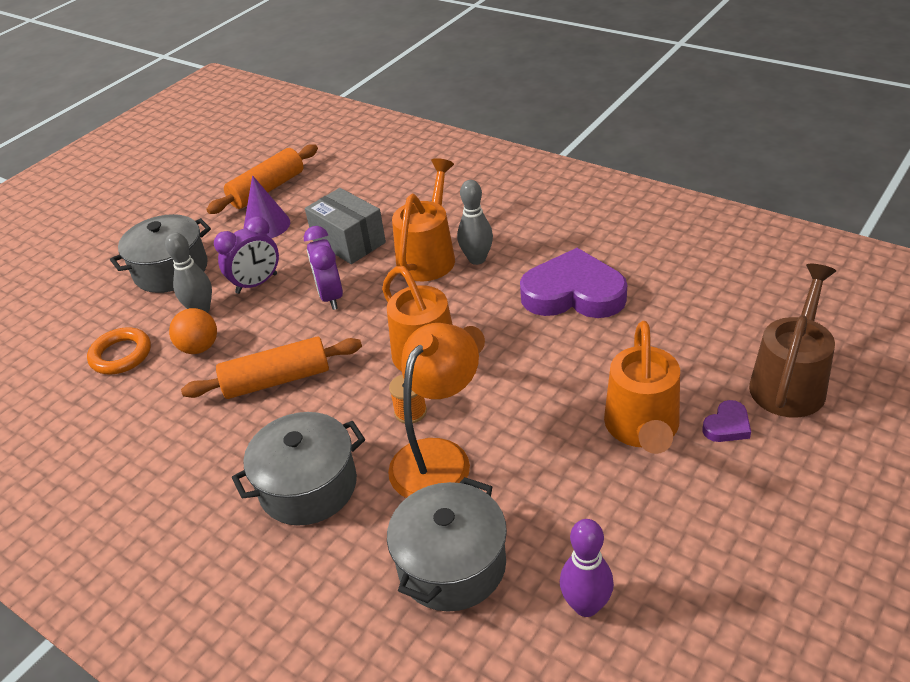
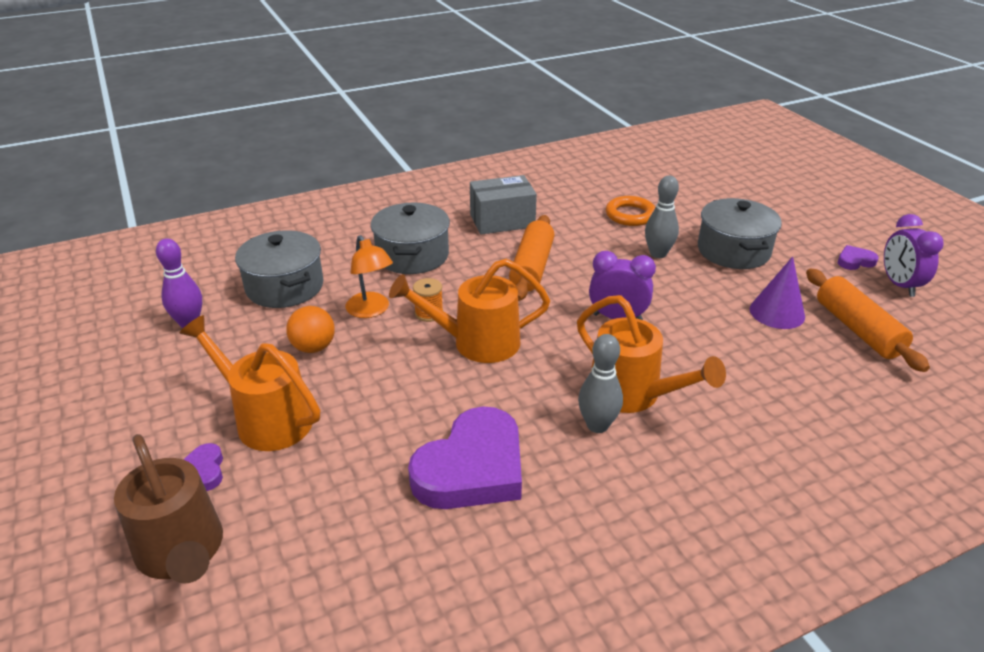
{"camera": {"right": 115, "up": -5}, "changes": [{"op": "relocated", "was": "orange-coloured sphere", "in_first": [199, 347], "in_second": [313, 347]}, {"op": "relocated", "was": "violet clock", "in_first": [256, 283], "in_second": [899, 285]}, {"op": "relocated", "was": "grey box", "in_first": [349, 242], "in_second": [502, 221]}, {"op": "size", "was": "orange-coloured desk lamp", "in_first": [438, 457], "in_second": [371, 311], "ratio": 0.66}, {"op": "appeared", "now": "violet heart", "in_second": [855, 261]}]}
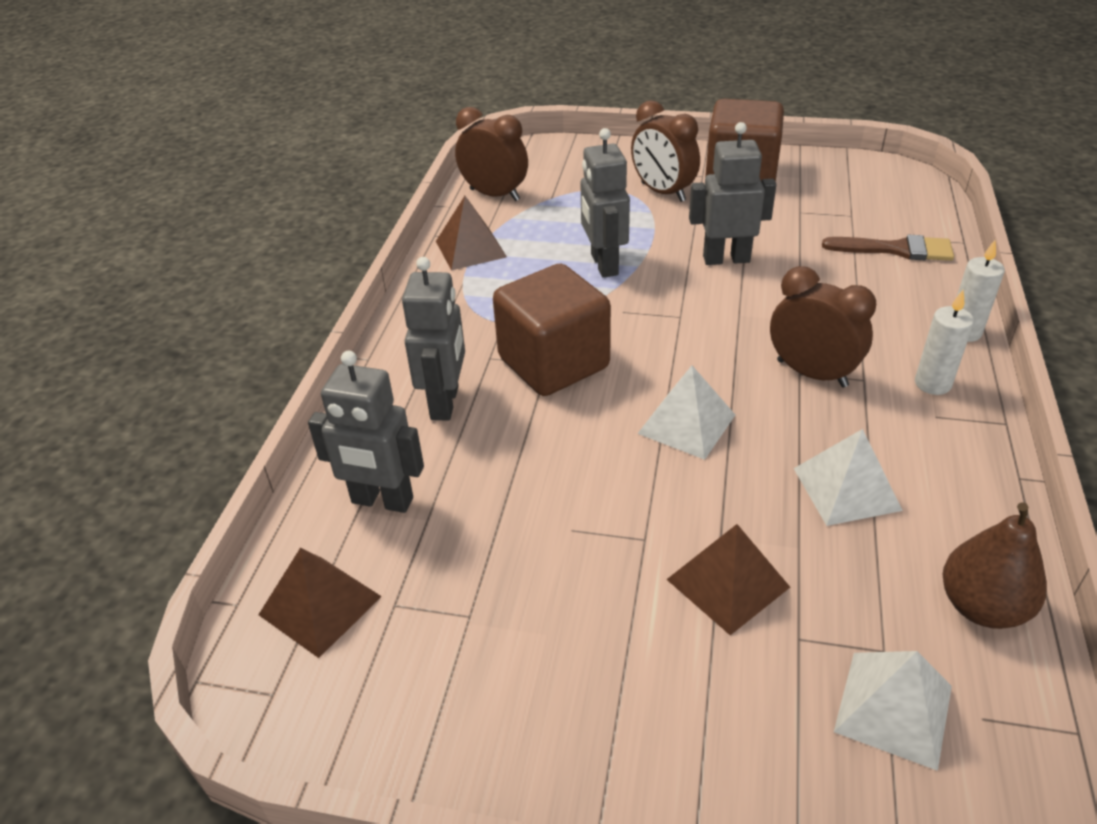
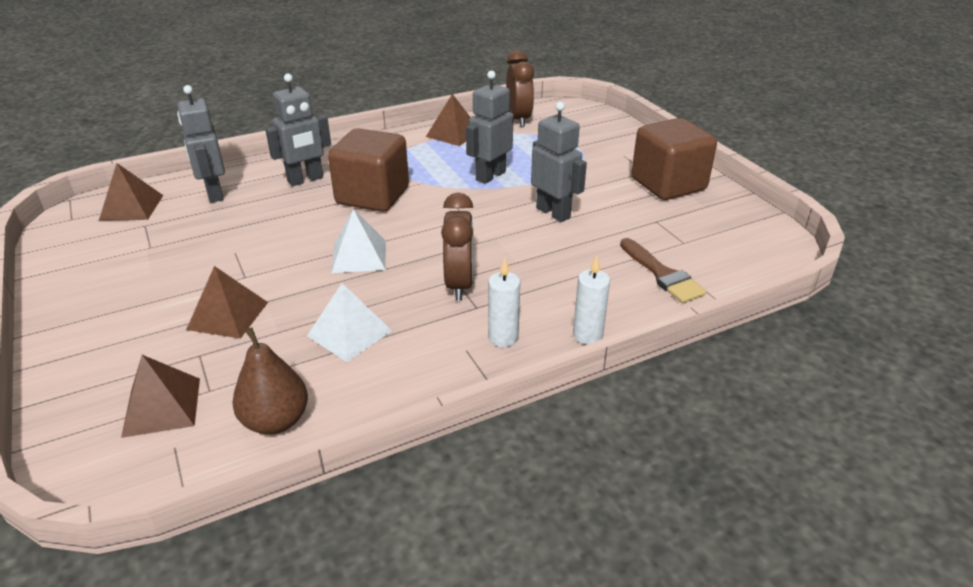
{"camera": {"right": 50, "up": -5}, "changes": [{"op": "missing", "was": "dark brown clock", "in_first": [663, 192]}, {"op": "colour", "was": "pure white pyramid", "now": "dark brown pyramid", "in_first": [893, 708], "in_second": [162, 406]}]}
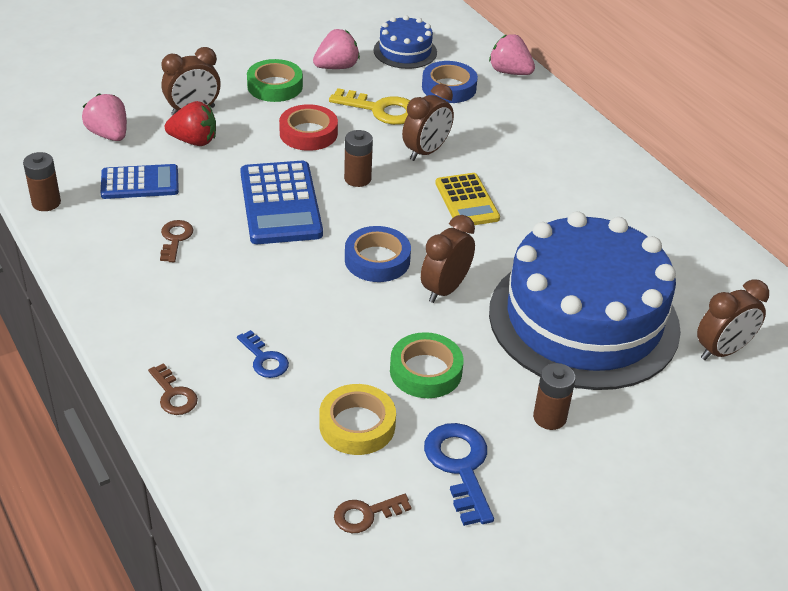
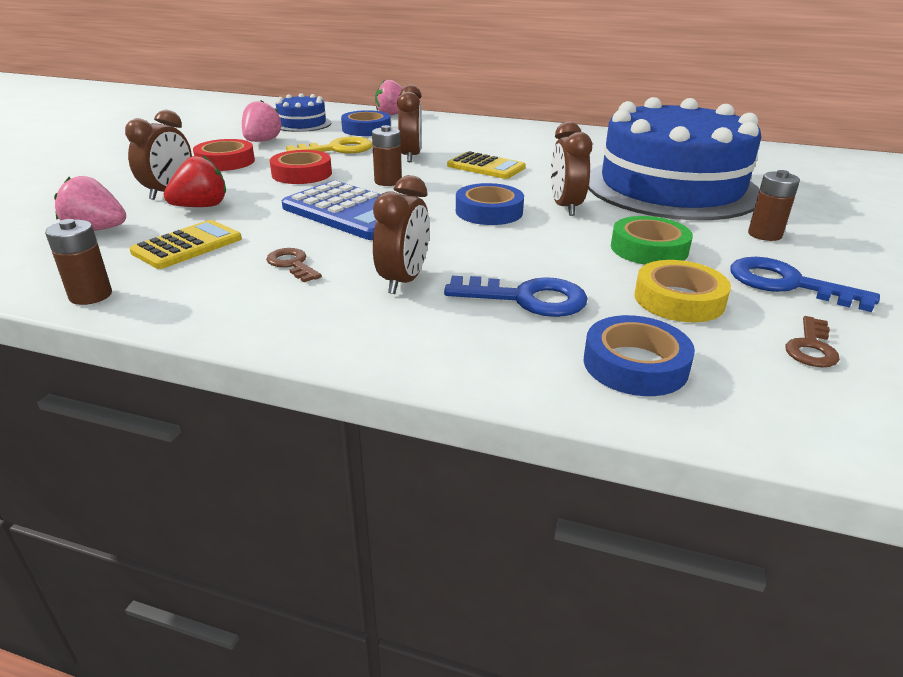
{"camera": {"right": -40, "up": -10}, "changes": [{"op": "colour", "was": "royal blue pocket calculator", "now": "yellow pocket calculator", "in_first": [140, 183], "in_second": [187, 246]}, {"op": "missing", "was": "dark brown door key", "in_first": [173, 395]}, {"op": "size", "was": "royal blue door key", "in_first": [264, 359], "in_second": [527, 298], "ratio": 1.67}, {"op": "colour", "was": "emerald sticky tape", "now": "red sticky tape", "in_first": [275, 86], "in_second": [225, 161]}, {"op": "relocated", "was": "dark brown clock", "in_first": [722, 351], "in_second": [403, 281]}, {"op": "appeared", "now": "royal blue sticky tape", "in_second": [635, 364]}]}
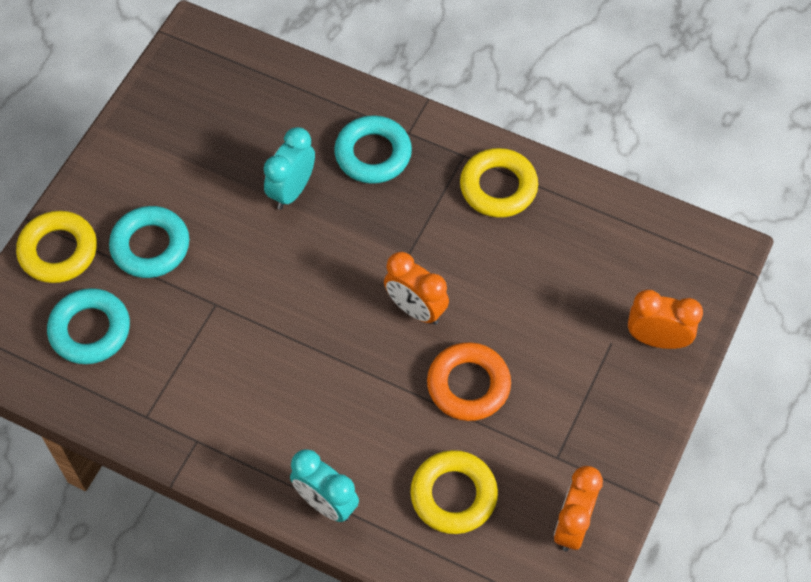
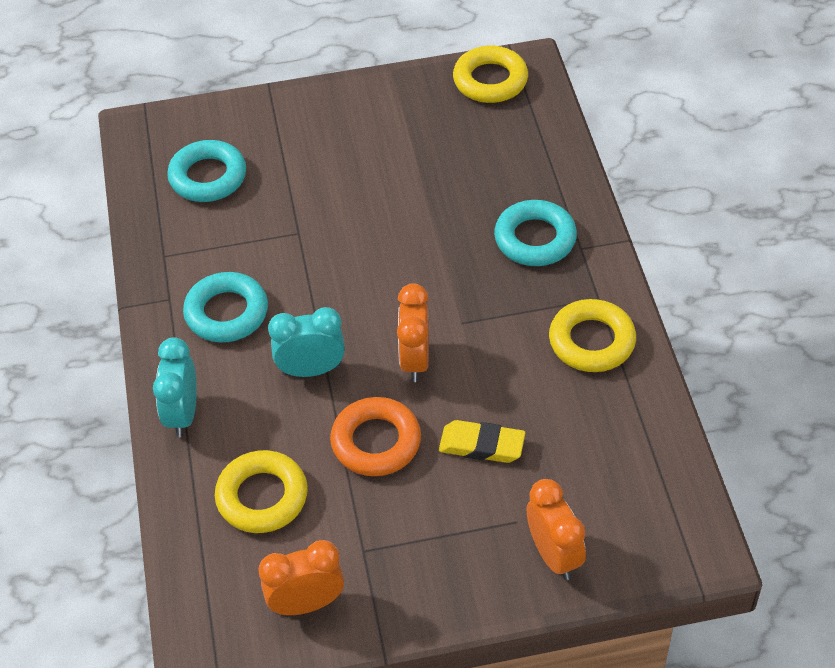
{"camera": {"right": 55, "up": -10}, "changes": [{"op": "relocated", "was": "yellow ring", "in_first": [58, 251], "in_second": [490, 80]}, {"op": "relocated", "was": "aqua ring", "in_first": [150, 246], "in_second": [226, 313]}, {"op": "relocated", "was": "aqua clock", "in_first": [291, 190], "in_second": [311, 370]}, {"op": "appeared", "now": "yellow pencil eraser", "in_second": [482, 445]}]}
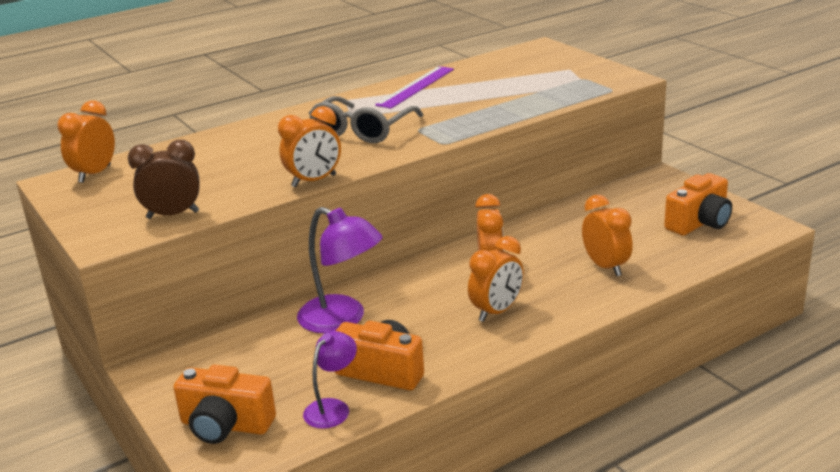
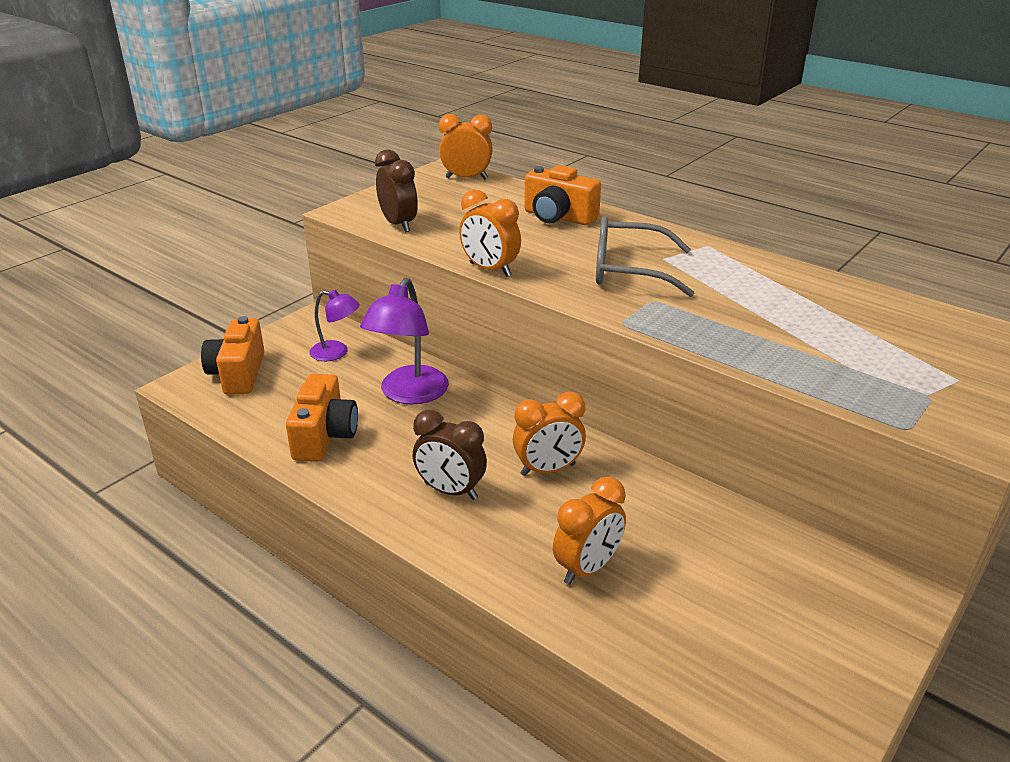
{"camera": {"right": 70, "up": 5}, "changes": [{"op": "relocated", "was": "violet desk lamp", "in_first": [332, 408], "in_second": [336, 353]}, {"op": "missing", "was": "violet straightedge", "in_first": [416, 87]}, {"op": "colour", "was": "orange-coloured clock", "now": "dark brown clock", "in_first": [496, 312], "in_second": [450, 491]}, {"op": "relocated", "was": "orange-coloured photo camera", "in_first": [699, 223], "in_second": [558, 217]}]}
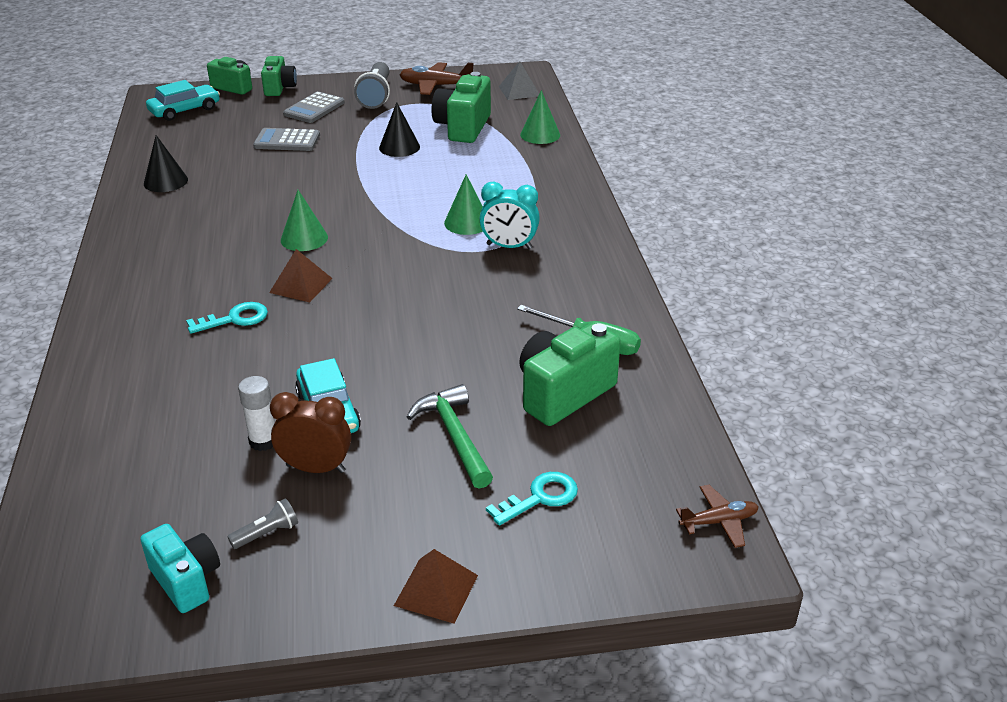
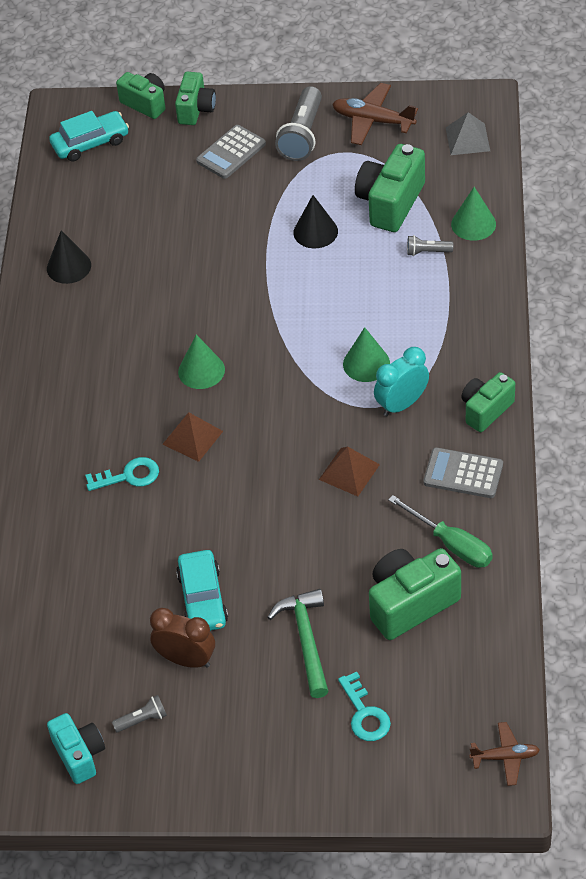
{"camera": {"right": 15, "up": 15}, "changes": [{"op": "missing", "was": "pure white stick of glue", "in_first": [263, 441]}, {"op": "relocated", "was": "grey pocket calculator", "in_first": [287, 141], "in_second": [463, 473]}, {"op": "relocated", "was": "dark brown pyramid", "in_first": [436, 590], "in_second": [349, 472]}, {"op": "spun", "was": "aqua clock", "in_first": [509, 246], "in_second": [402, 404], "clockwise": 120}, {"op": "spun", "was": "aqua door key", "in_first": [540, 498], "in_second": [365, 714], "clockwise": 90}, {"op": "appeared", "now": "grey flashlight", "in_second": [427, 252]}, {"op": "appeared", "now": "emerald photo camera", "in_second": [486, 410]}]}
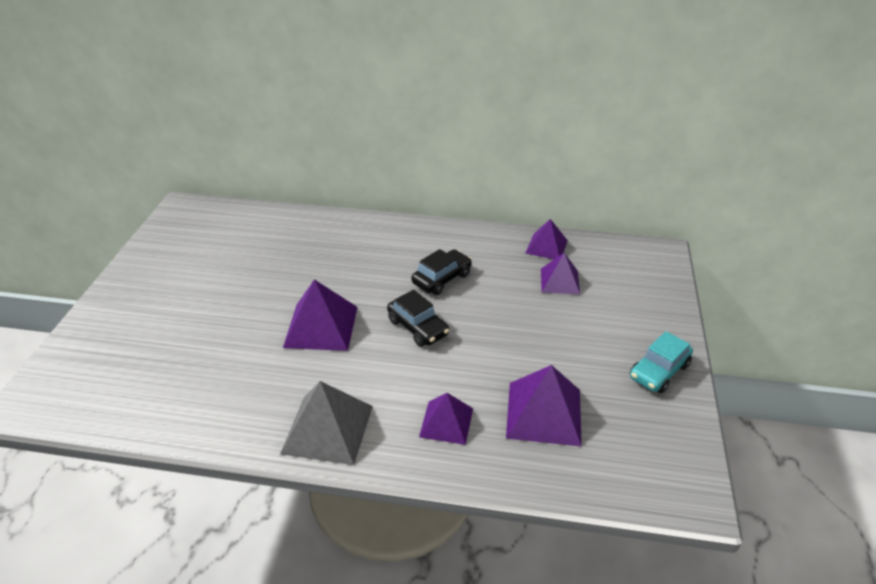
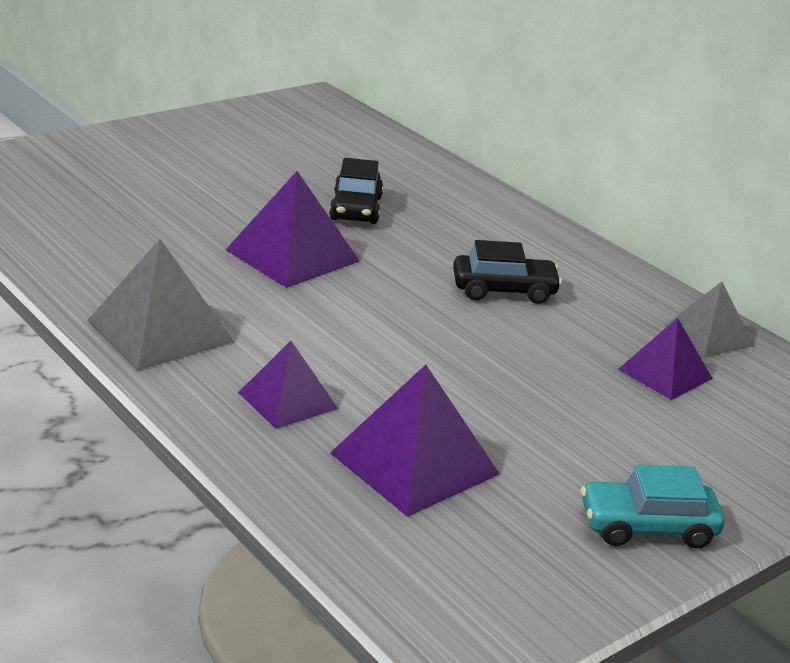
{"camera": {"right": 40, "up": -10}, "changes": [{"op": "relocated", "was": "black car", "in_first": [418, 327], "in_second": [356, 208]}, {"op": "colour", "was": "violet pyramid", "now": "grey pyramid", "in_first": [546, 246], "in_second": [708, 335]}]}
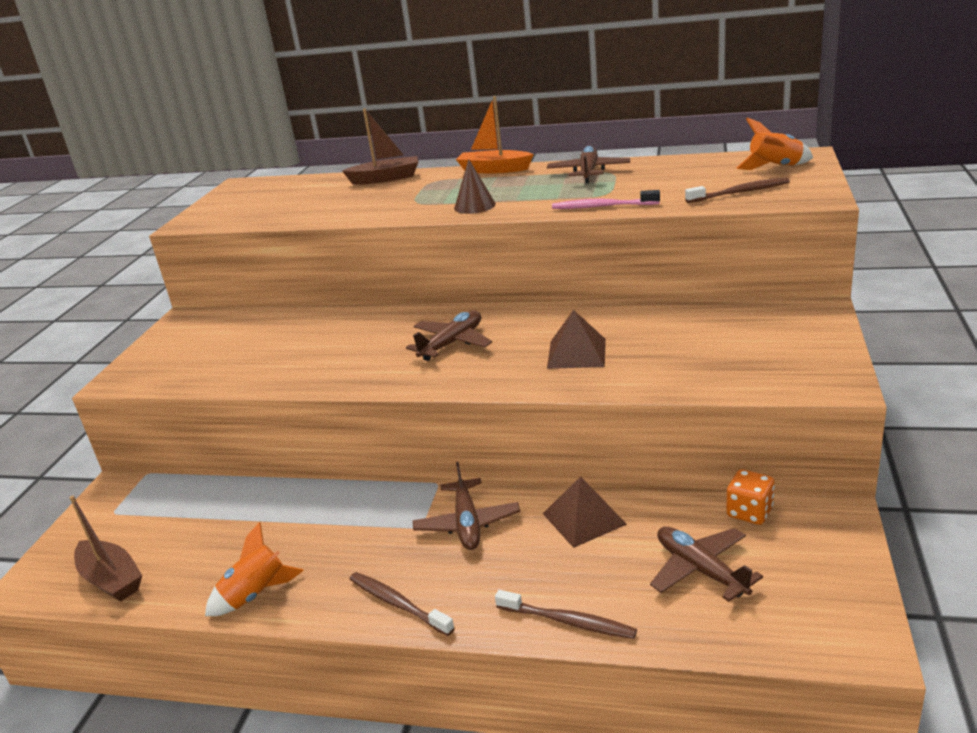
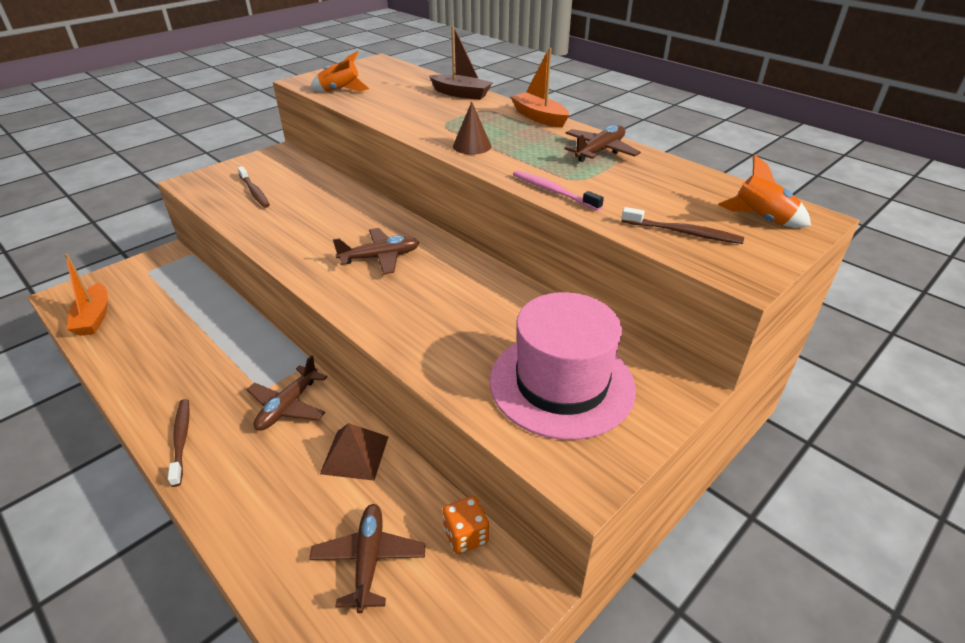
{"camera": {"right": 30, "up": 10}, "changes": [{"op": "colour", "was": "dark brown toy boat", "now": "orange-coloured toy boat", "in_first": [111, 579], "in_second": [94, 317]}, {"op": "relocated", "was": "orange-coloured rocket", "in_first": [255, 595], "in_second": [340, 91]}, {"op": "relocated", "was": "dark brown dental brush", "in_first": [568, 621], "in_second": [254, 192]}, {"op": "missing", "was": "dark brown pyramid", "in_first": [576, 353]}, {"op": "appeared", "now": "pink hat", "in_second": [561, 383]}]}
